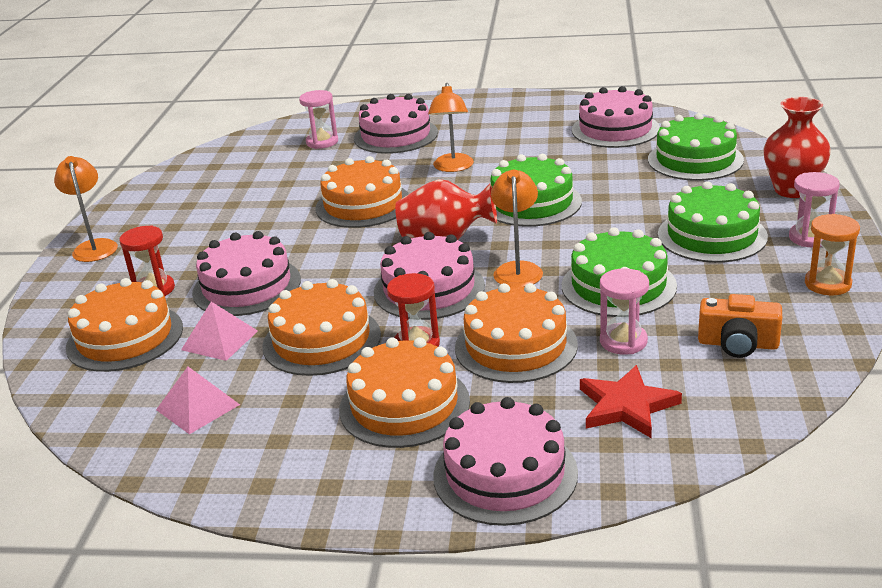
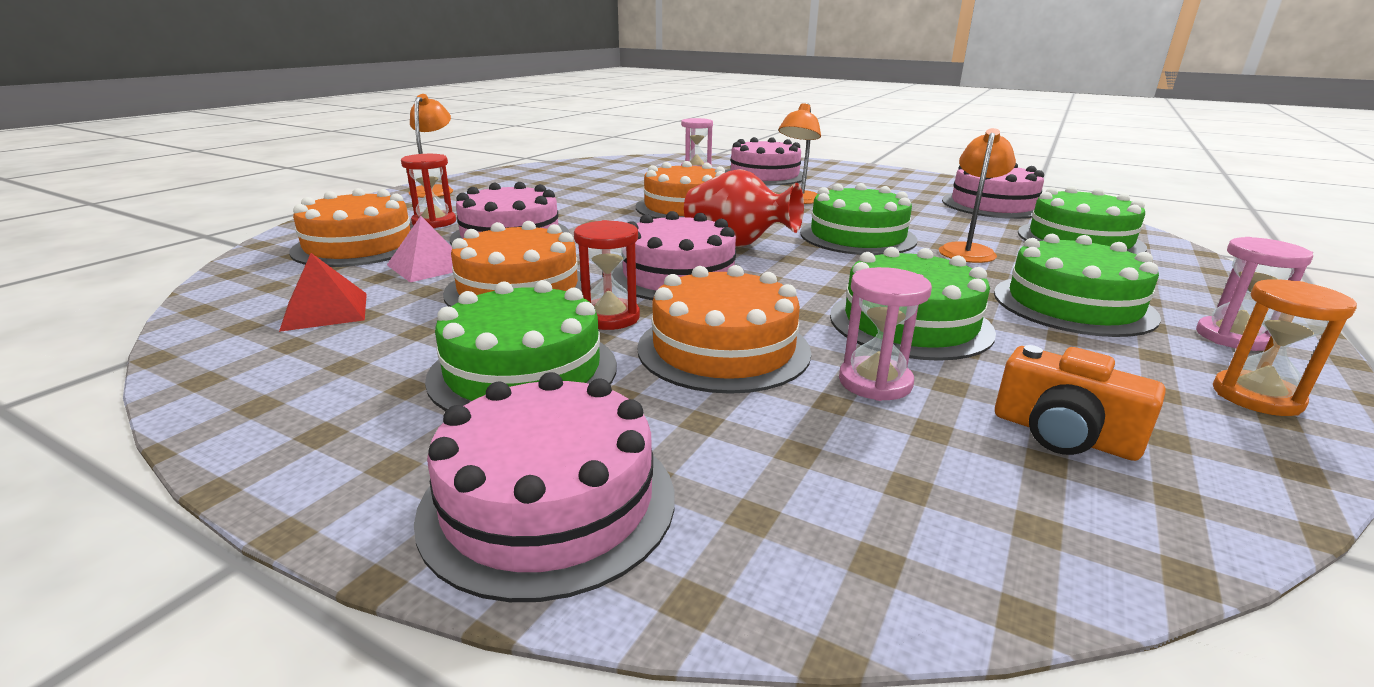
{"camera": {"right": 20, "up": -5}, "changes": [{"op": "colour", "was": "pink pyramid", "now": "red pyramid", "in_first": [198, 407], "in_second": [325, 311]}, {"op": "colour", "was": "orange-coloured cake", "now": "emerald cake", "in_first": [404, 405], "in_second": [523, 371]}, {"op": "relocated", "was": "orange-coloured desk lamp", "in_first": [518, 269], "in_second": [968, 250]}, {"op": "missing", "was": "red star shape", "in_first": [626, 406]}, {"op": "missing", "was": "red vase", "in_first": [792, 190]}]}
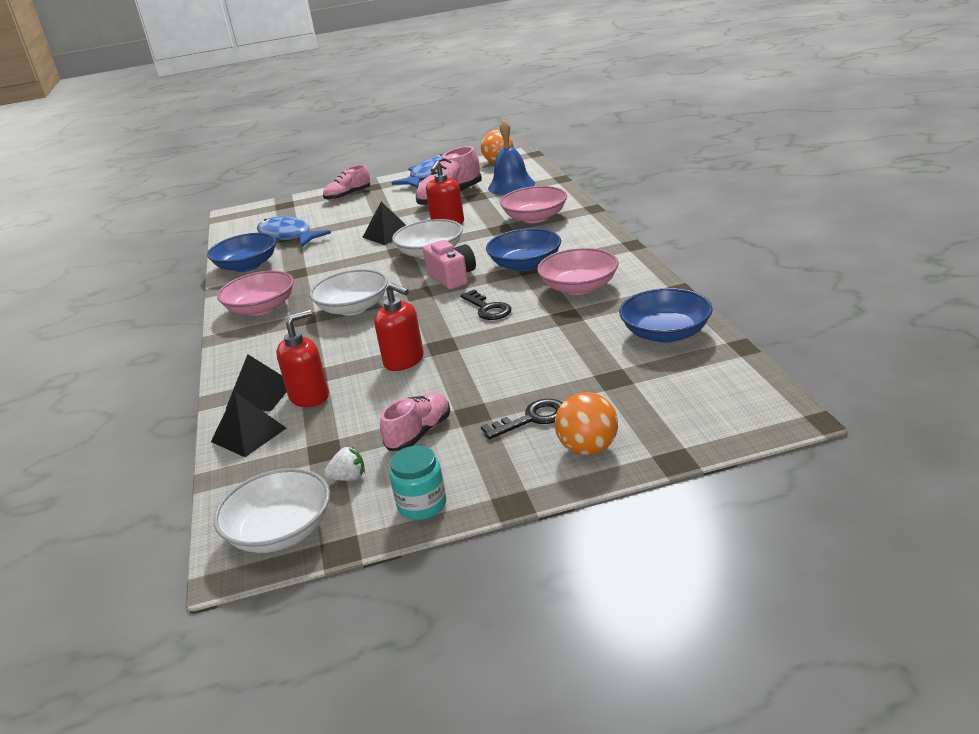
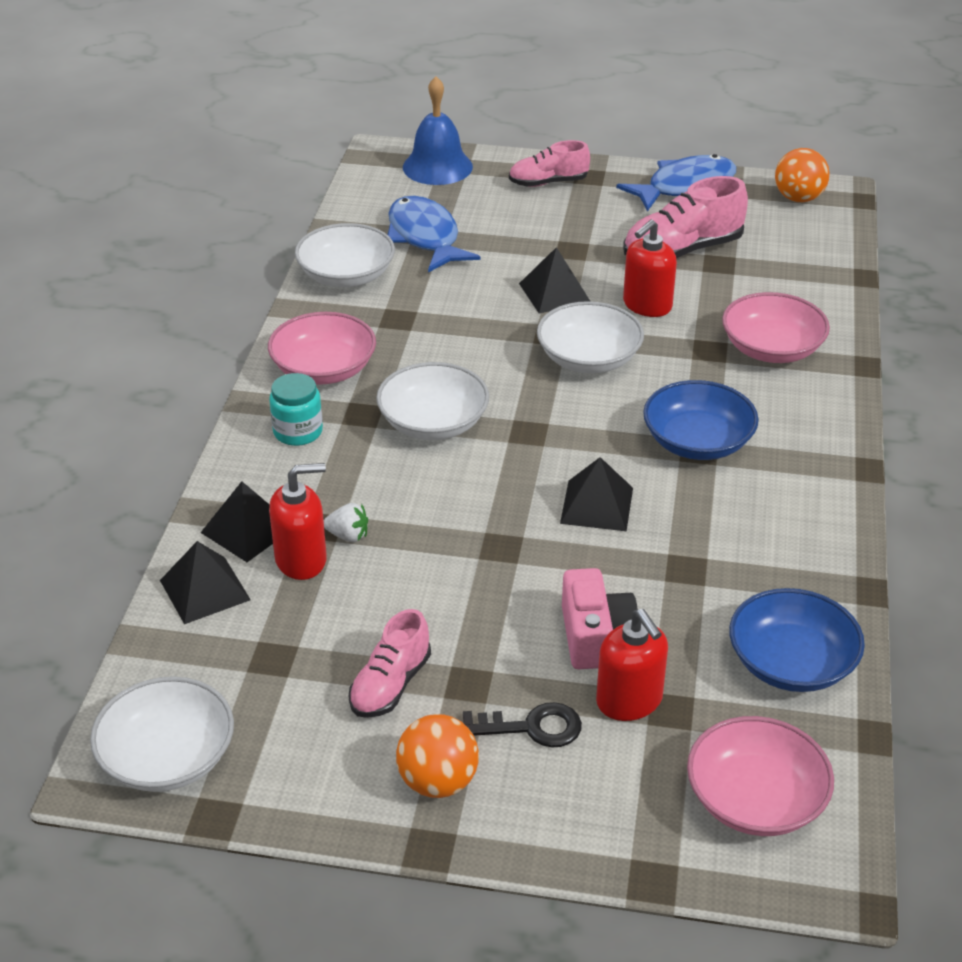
{"camera": {"right": 20, "up": 10}, "changes": [{"op": "colour", "was": "royal blue deep dish", "now": "pure white deep dish", "in_first": [247, 266], "in_second": [346, 275]}, {"op": "relocated", "was": "pure white toy strawberry", "in_first": [348, 478], "in_second": [348, 536]}, {"op": "relocated", "was": "red pump bottle", "in_first": [404, 361], "in_second": [629, 701]}, {"op": "spun", "was": "pink sneaker", "in_first": [419, 433], "in_second": [390, 685], "clockwise": 150}, {"op": "relocated", "was": "aqua jam jar", "in_first": [422, 505], "in_second": [298, 432]}, {"op": "relocated", "was": "pink photo camera", "in_first": [452, 277], "in_second": [595, 636]}, {"op": "exchanged", "was": "black door key", "now": "black pyramid", "in_first": [487, 308], "in_second": [596, 505]}, {"op": "relocated", "was": "royal blue school bell", "in_first": [511, 185], "in_second": [437, 167]}, {"op": "relocated", "was": "pink deep dish", "in_first": [579, 287], "in_second": [755, 799]}, {"op": "relocated", "was": "orange-coloured sphere", "in_first": [588, 448], "in_second": [438, 782]}]}
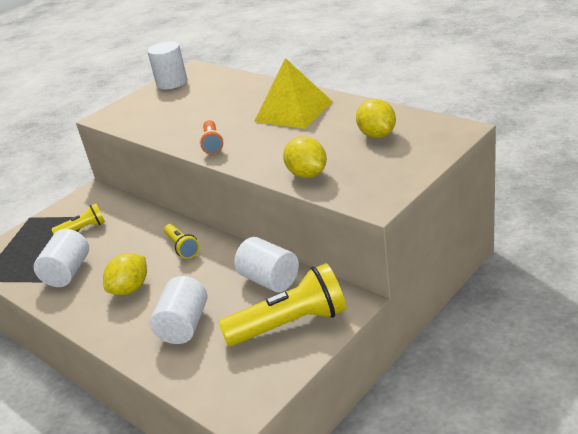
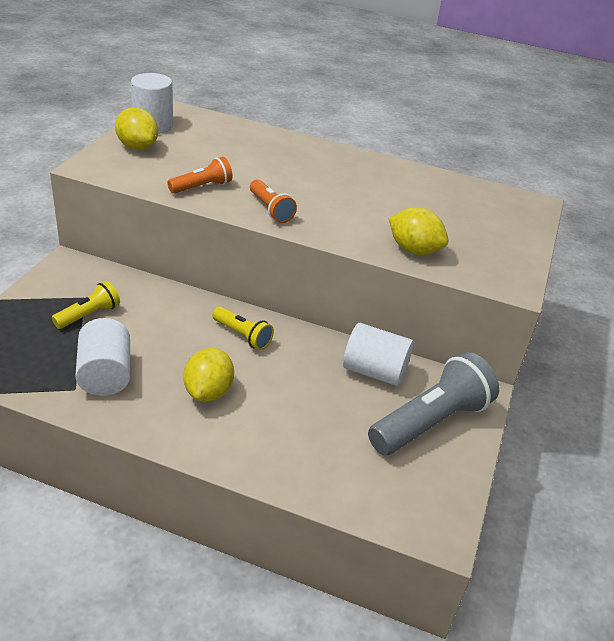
{"camera": {"right": -30, "up": 5}, "changes": [{"op": "missing", "was": "pure white cylinder", "in_first": [184, 325]}, {"op": "colour", "was": "yellow flashlight", "now": "grey flashlight", "in_first": [290, 324], "in_second": [430, 422]}, {"op": "missing", "was": "yellow pyramid", "in_first": [293, 111]}, {"op": "relocated", "was": "yellow toy lemon", "in_first": [377, 135], "in_second": [137, 147]}, {"op": "appeared", "now": "orange-coloured flashlight", "in_second": [202, 187]}]}
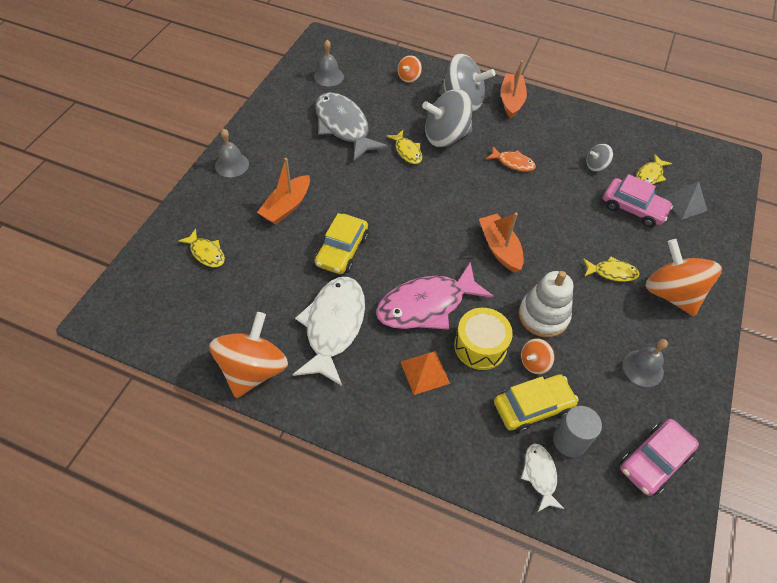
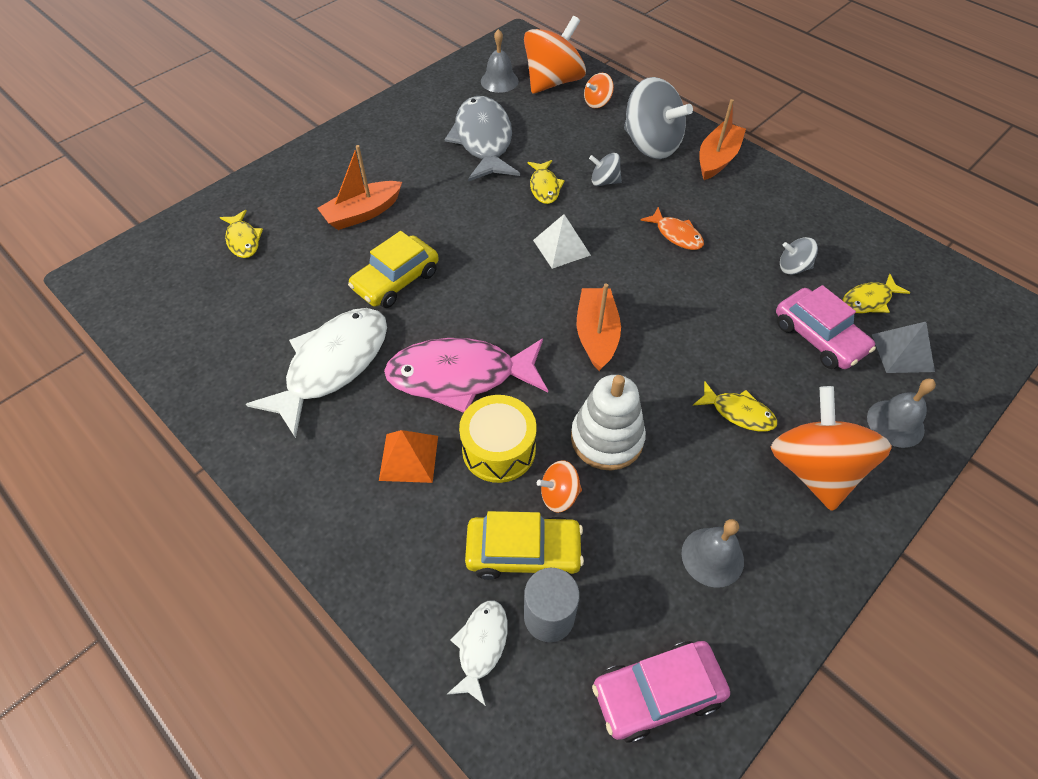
{"camera": {"right": 25, "up": 0}, "changes": [{"op": "relocated", "was": "orange-coloured spinning top", "in_first": [253, 369], "in_second": [553, 82]}, {"op": "relocated", "was": "grey school bell", "in_first": [232, 165], "in_second": [895, 423]}, {"op": "size", "was": "grey spinning top", "in_first": [446, 136], "in_second": [604, 181], "ratio": 0.47}, {"op": "appeared", "now": "pure white pyramid", "in_second": [561, 247]}]}
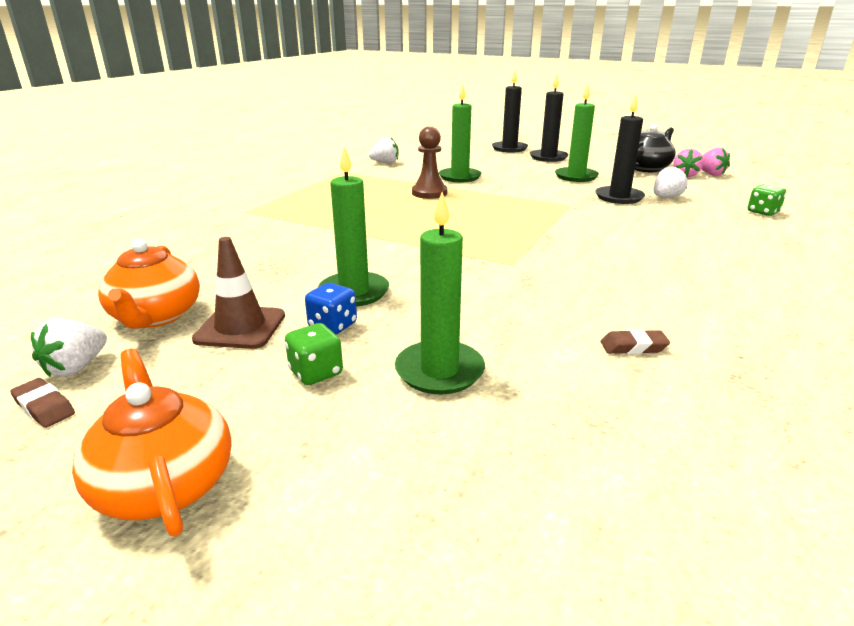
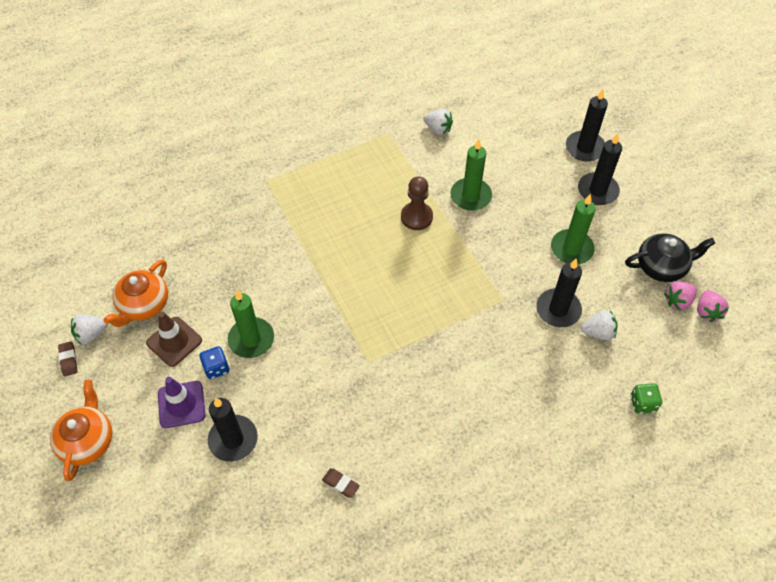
{"camera": {"right": 35, "up": 30}, "changes": [{"op": "exchanged", "was": "emerald game die", "now": "violet road cone", "in_first": [316, 373], "in_second": [181, 404]}, {"op": "colour", "was": "emerald candle", "now": "black candle", "in_first": [439, 371], "in_second": [233, 439]}]}
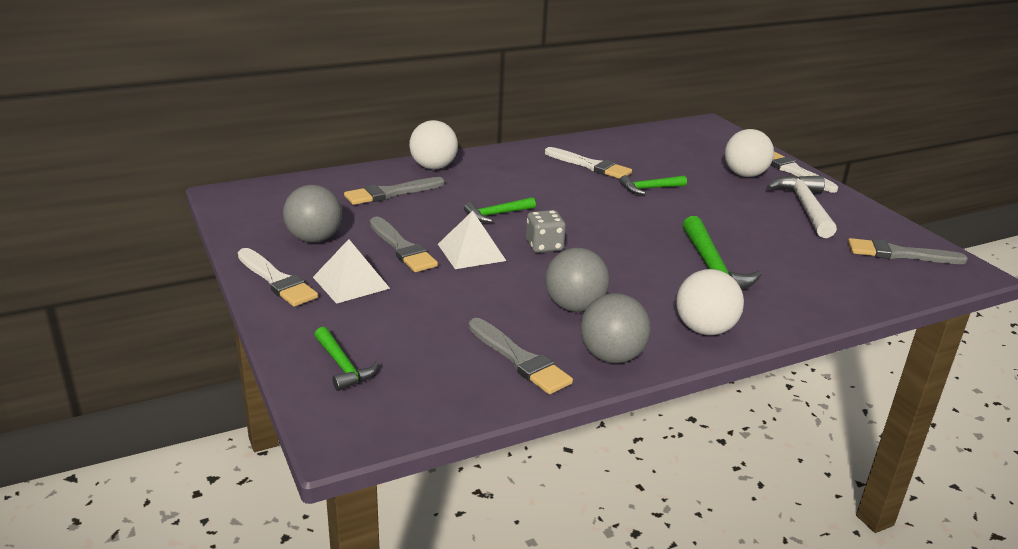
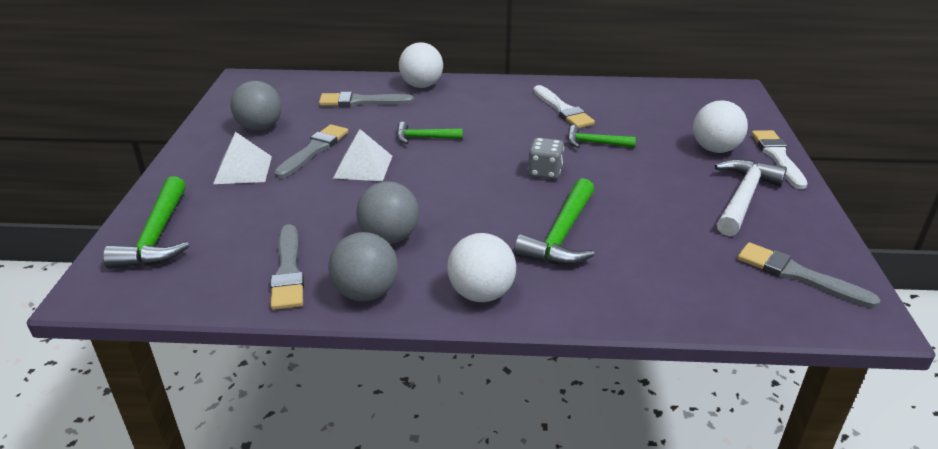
{"camera": {"right": 30, "up": 5}, "changes": [{"op": "missing", "was": "pure white paintbrush", "in_first": [277, 280]}, {"op": "size", "was": "emerald hammer", "in_first": [342, 366], "in_second": [157, 236], "ratio": 1.69}, {"op": "spun", "was": "grey paintbrush", "in_first": [402, 248], "in_second": [314, 150], "clockwise": -150}, {"op": "relocated", "was": "grey game die", "in_first": [544, 246], "in_second": [545, 172]}]}
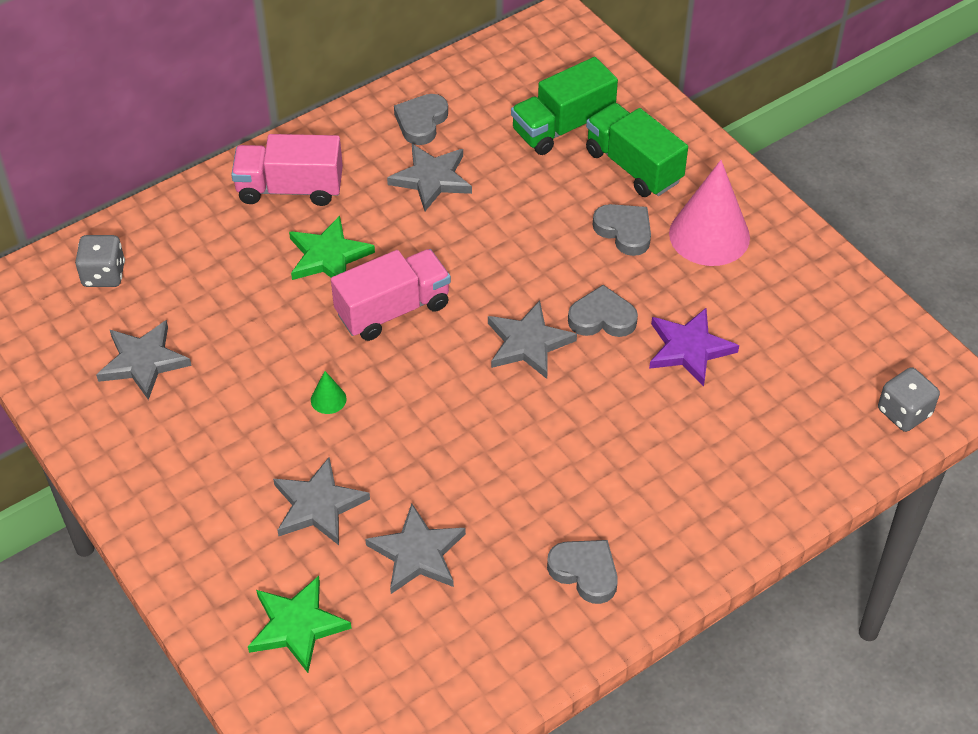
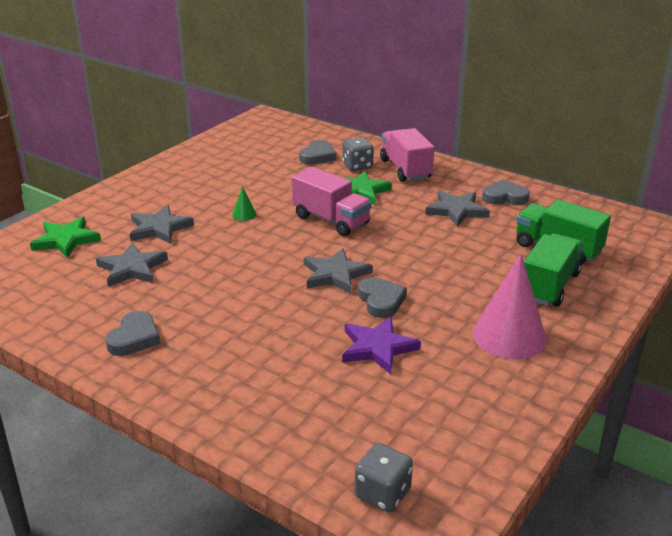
{"camera": {"right": 70, "up": -20}, "changes": [{"op": "relocated", "was": "grey game die", "in_first": [104, 275], "in_second": [357, 166]}, {"op": "missing", "was": "grey star shape", "in_first": [143, 362]}, {"op": "relocated", "was": "grey heart", "in_first": [624, 231], "in_second": [317, 156]}]}
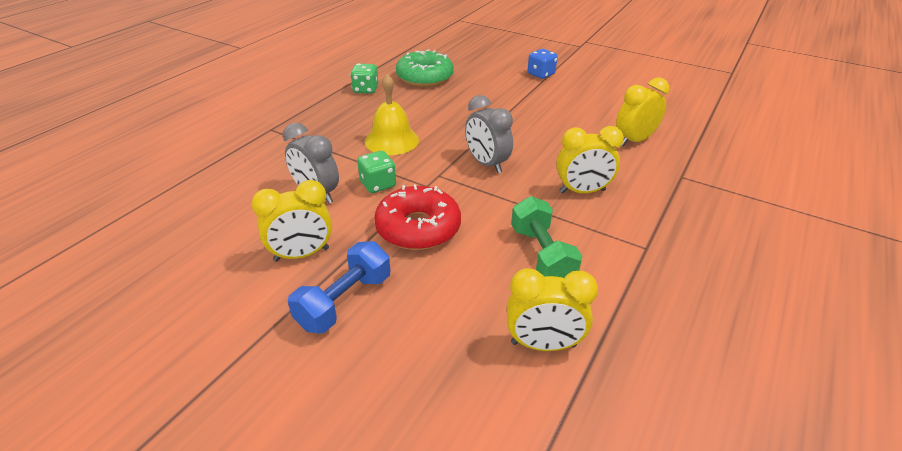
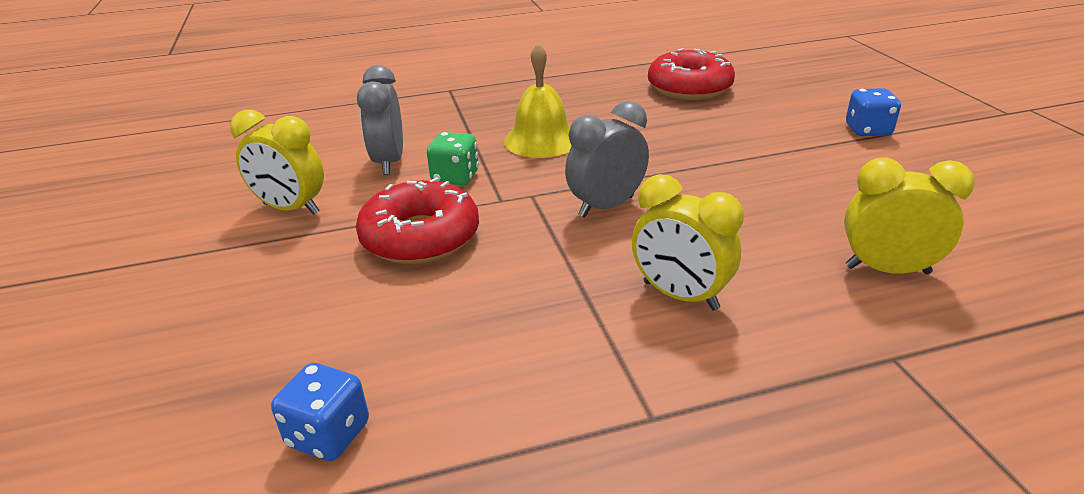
{"camera": {"right": 45, "up": -5}, "changes": [{"op": "missing", "was": "royal blue dumbbell", "in_first": [344, 301]}, {"op": "missing", "was": "emerald game die", "in_first": [365, 90]}, {"op": "colour", "was": "emerald doughnut", "now": "red doughnut", "in_first": [424, 77], "in_second": [689, 88]}, {"op": "spun", "was": "grey clock", "in_first": [486, 164], "in_second": [606, 206], "clockwise": 45}, {"op": "exchanged", "was": "yellow clock", "now": "royal blue game die", "in_first": [543, 344], "in_second": [328, 434]}, {"op": "missing", "was": "emerald dumbbell", "in_first": [541, 255]}]}
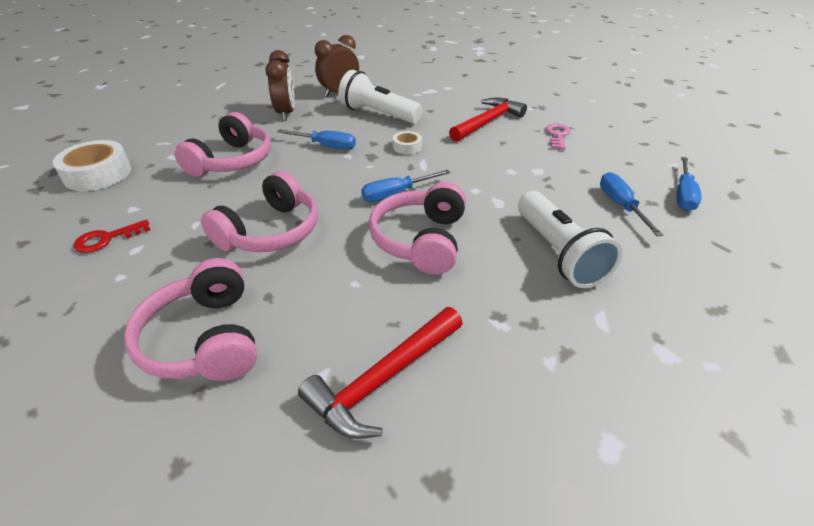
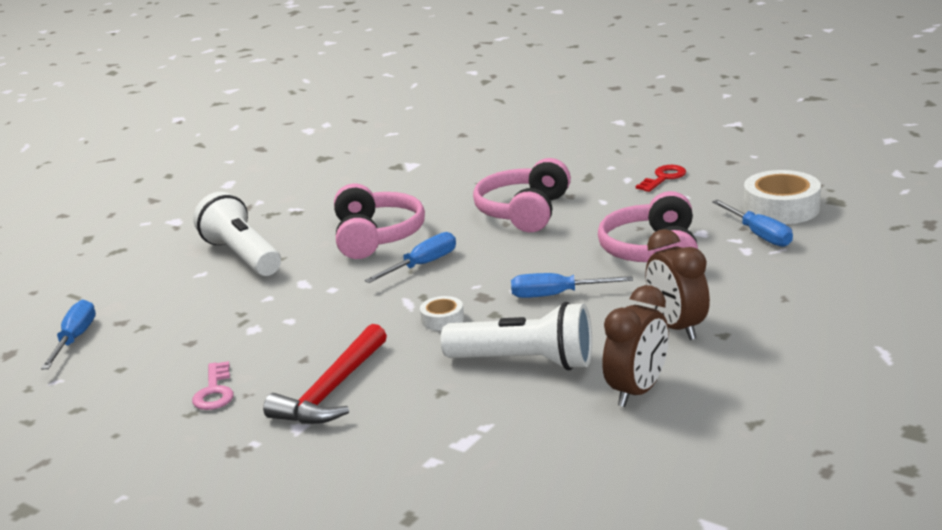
{"camera": {"right": 165, "up": -15}, "changes": [{"op": "missing", "was": "pink headset", "in_first": [205, 339]}, {"op": "missing", "was": "red hammer", "in_first": [384, 378]}, {"op": "relocated", "was": "royal blue screwdriver", "in_first": [620, 205], "in_second": [759, 235]}]}
